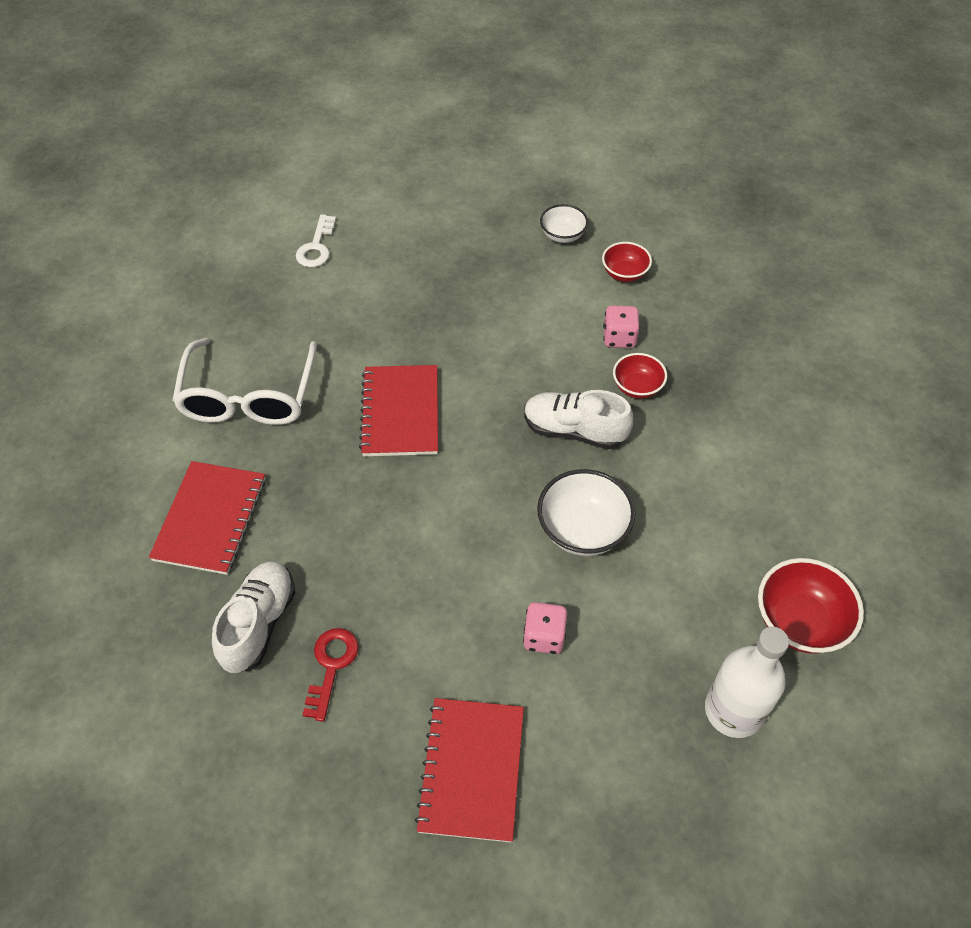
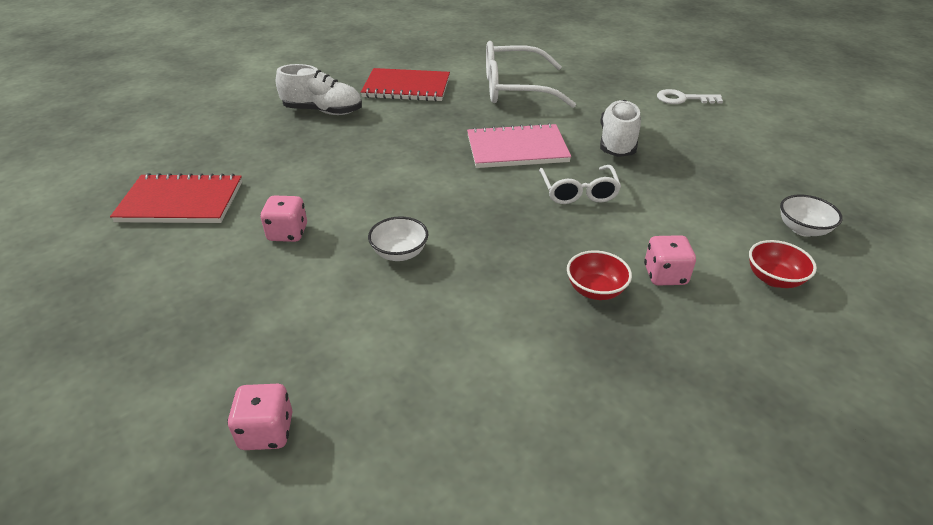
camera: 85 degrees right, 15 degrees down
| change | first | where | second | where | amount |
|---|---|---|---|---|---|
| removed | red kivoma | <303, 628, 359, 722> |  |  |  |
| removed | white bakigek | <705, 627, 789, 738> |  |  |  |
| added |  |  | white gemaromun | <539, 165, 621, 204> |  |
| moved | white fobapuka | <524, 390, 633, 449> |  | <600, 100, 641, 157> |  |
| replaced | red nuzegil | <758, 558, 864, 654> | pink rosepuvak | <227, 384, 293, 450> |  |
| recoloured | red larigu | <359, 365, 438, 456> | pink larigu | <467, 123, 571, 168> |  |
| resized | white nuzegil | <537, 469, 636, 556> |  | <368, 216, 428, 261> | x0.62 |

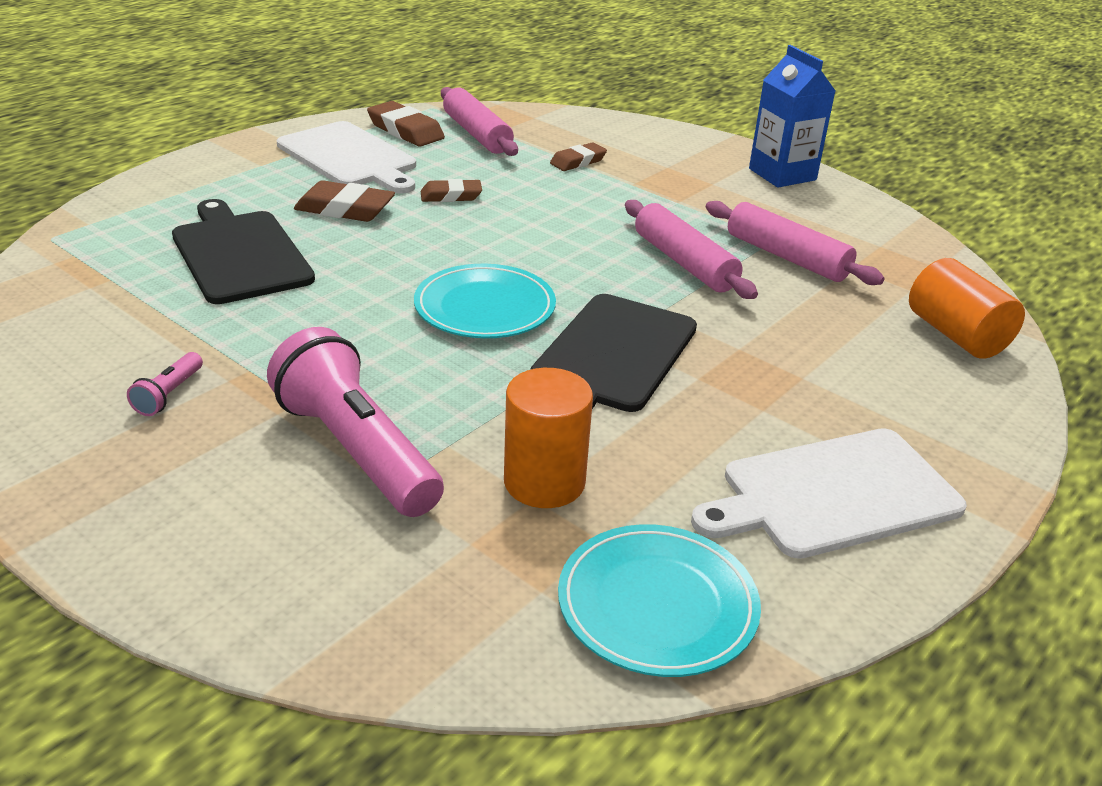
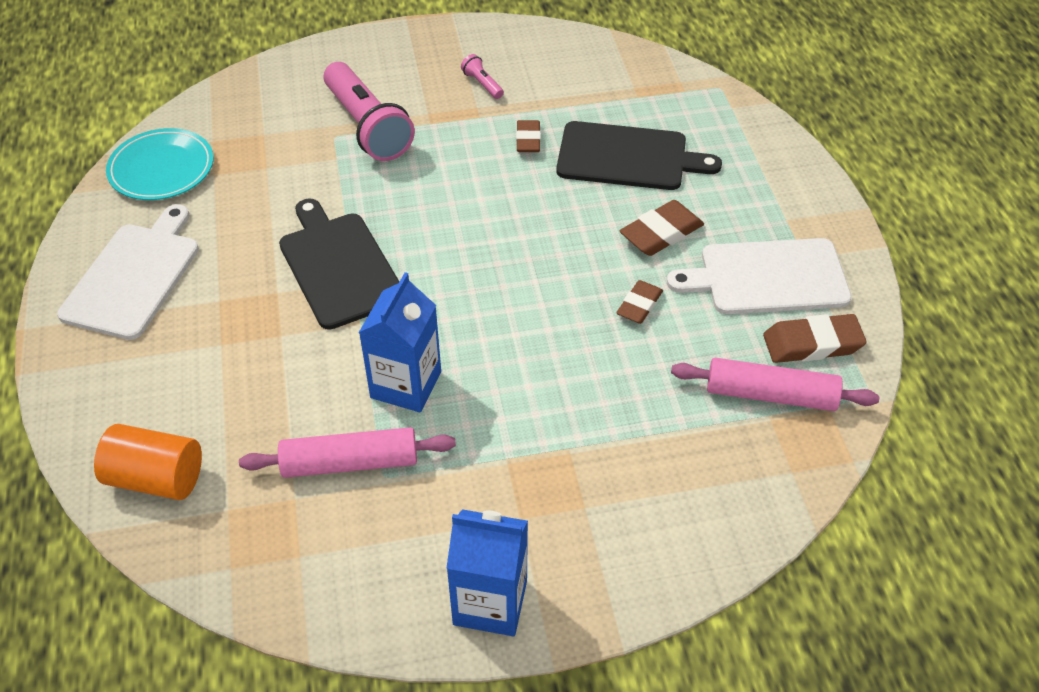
camera: 130 degrees right, 15 degrees up
| change | first | where | second | where | amount |
|---|---|---|---|---|---|
| removed | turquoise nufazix | <414, 264, 556, 338> |  |  |  |
| removed | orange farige | <504, 368, 593, 508> |  |  |  |
| moved | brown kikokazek | <550, 142, 607, 171> |  | <516, 120, 541, 152> |  |
| replaced | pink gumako | <625, 200, 758, 299> | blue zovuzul | <359, 272, 441, 412> |  |
| turned | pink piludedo | <267, 327, 444, 517> |  | <324, 62, 415, 161> | 60 degrees clockwise |

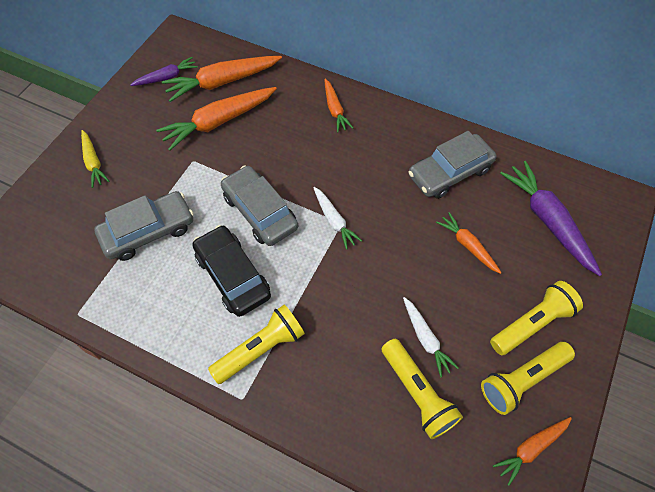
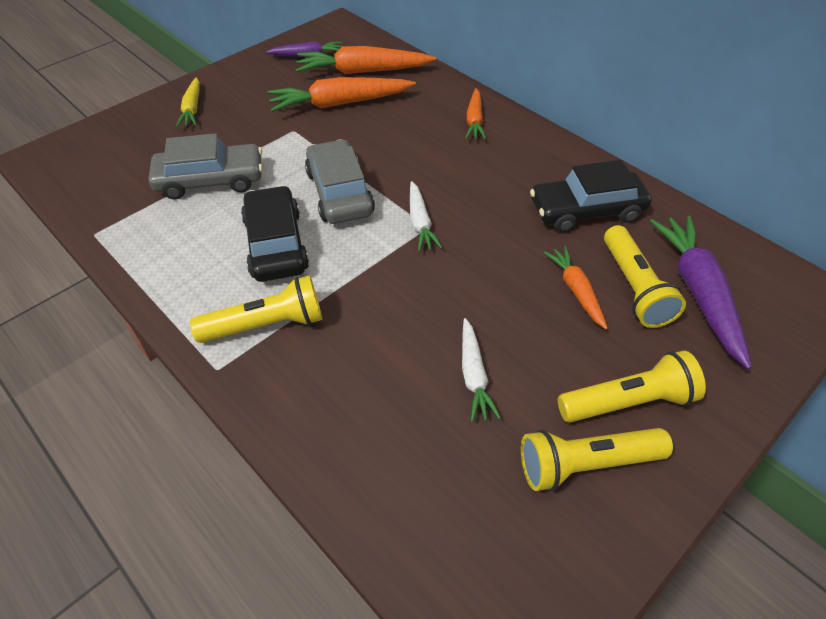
camera: 20 degrees right, 10 degrees down
| change | first | where | second | where | amount |
|---|---|---|---|---|---|
| removed | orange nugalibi | <493, 417, 572, 486> |  |  |  |
| moved | yellow piludedo | <381, 339, 463, 439> |  | <604, 225, 686, 328> |  |
| recoloured | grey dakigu | <408, 131, 497, 199> | black dakigu | <530, 160, 652, 232> |  |

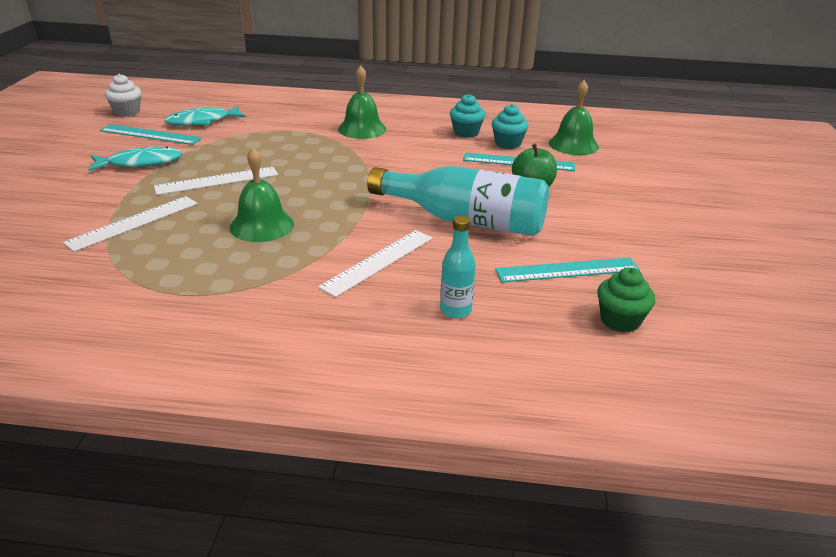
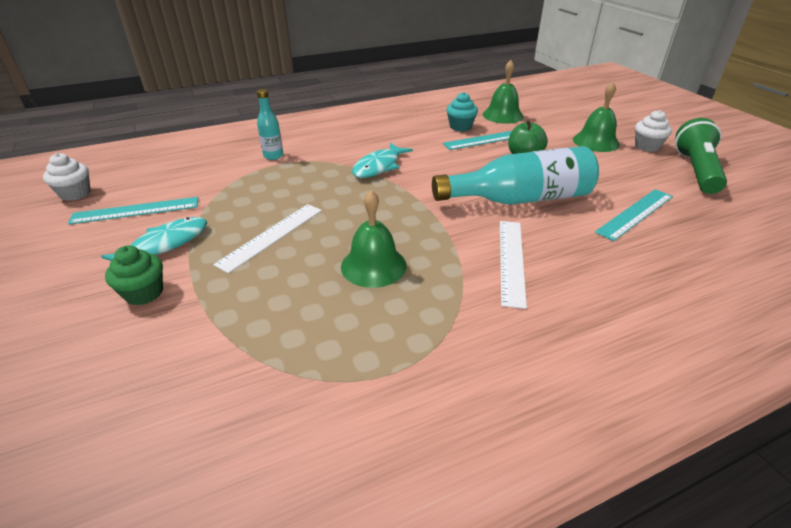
camera: 30 degrees left, 5 degrees up
| change | first | where | second | where | amount |
|---|---|---|---|---|---|
| removed | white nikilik | <63, 196, 198, 252> |  |  |  |
| removed | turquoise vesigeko | <450, 94, 485, 138> |  |  |  |
| added |  |  | white vesigeko | <635, 110, 672, 152> |  |
| added |  |  | green piludedo | <675, 118, 727, 194> |  |
| moved | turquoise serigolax | <164, 106, 246, 126> |  | <352, 143, 413, 178> |  |
| moved | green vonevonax | <338, 65, 386, 139> |  | <573, 82, 620, 152> |  |
| moved | turquoise bakigek | <440, 216, 476, 318> |  | <257, 89, 283, 160> |  |
| moved | green vesigeko | <597, 267, 655, 333> |  | <105, 245, 163, 305> |  |

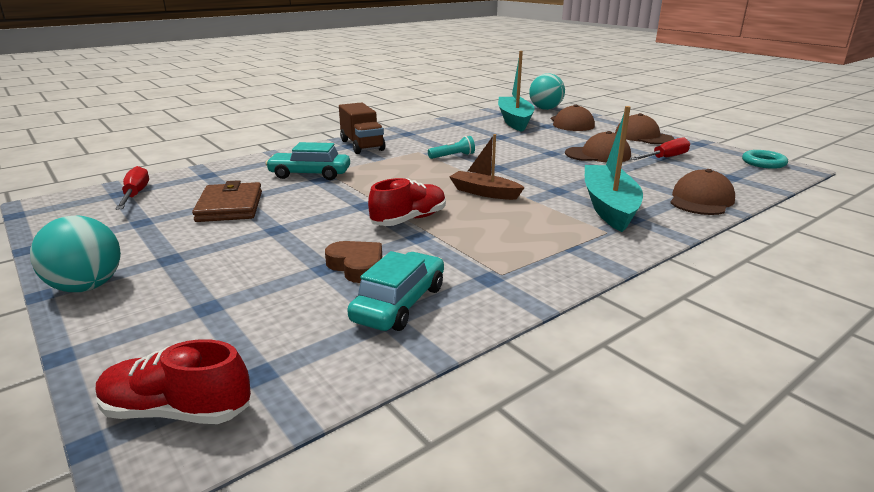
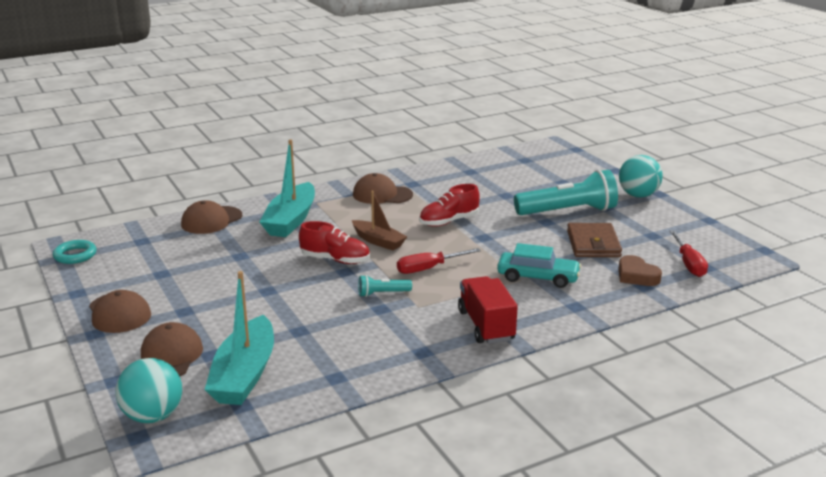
camera: 170 degrees left, 0 degrees up
| change | first | where | second | where | amount |
|---|---|---|---|---|---|
| removed | turquoise dakigu | <347, 251, 444, 331> |  |  |  |
| added |  |  | turquoise piludedo | <514, 170, 618, 215> |  |
| moved | red fobapuka | <96, 339, 251, 424> |  | <299, 221, 370, 264> |  |
| moved | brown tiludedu | <325, 241, 382, 283> |  | <618, 255, 662, 286> |  |
| moved | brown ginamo | <565, 131, 631, 163> |  | <353, 173, 413, 204> |  |
| moved | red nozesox | <630, 137, 690, 160> |  | <397, 248, 481, 274> |  |
| recoloured | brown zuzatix | <339, 102, 385, 154> | red zuzatix | <458, 276, 518, 344> |  |

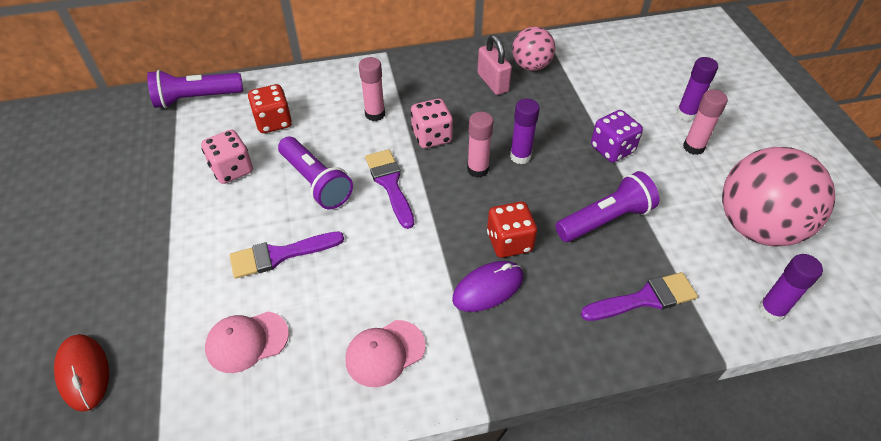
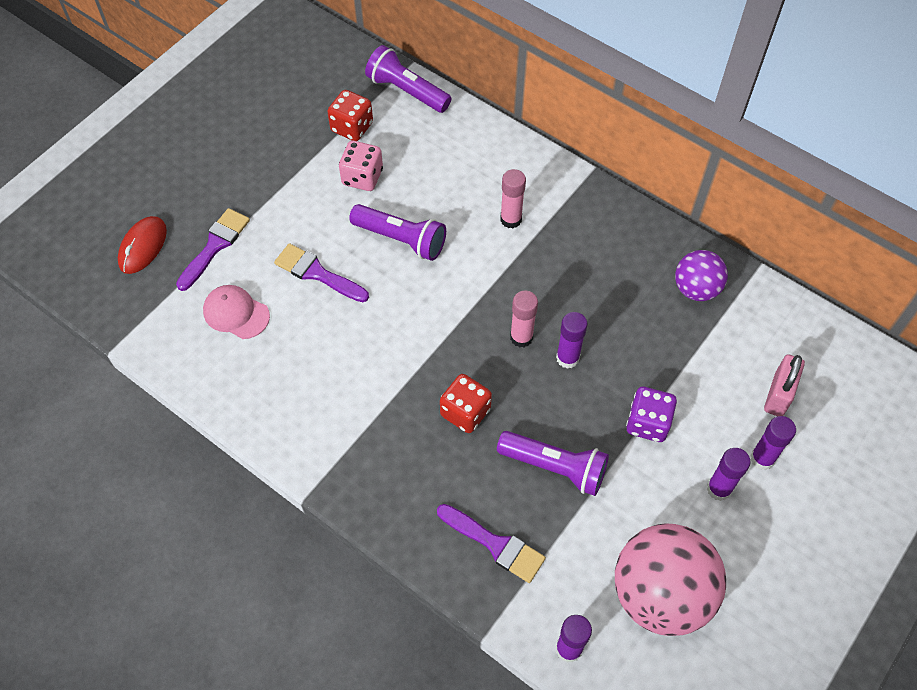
camera: 50 degrees right, 10 degrees up
| change | first | where | second | where | amount |
|---|---|---|---|---|---|
| removed | pink ginamo | <345, 320, 426, 387> |  |  |  |
| removed | pink rosepuvak | <411, 99, 453, 148> |  |  |  |
| removed | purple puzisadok | <452, 261, 523, 312> |  |  |  |
| moved | red rosepuvak | <248, 84, 292, 133> |  | <327, 90, 373, 141> |  |
| moved | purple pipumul | <365, 149, 414, 229> |  | <176, 208, 250, 291> |  |
| moved | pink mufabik | <477, 35, 512, 95> |  | <764, 354, 805, 416> |  |
| recoloured | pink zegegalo | <512, 27, 555, 71> | purple zegegalo | <675, 250, 728, 301> |  |
| recoloured | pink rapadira | <683, 89, 728, 155> | purple rapadira | <707, 448, 751, 501> |  |
| turned | purple piludedo | <278, 137, 353, 209> |  | <349, 204, 446, 261> | 75 degrees counterclockwise |

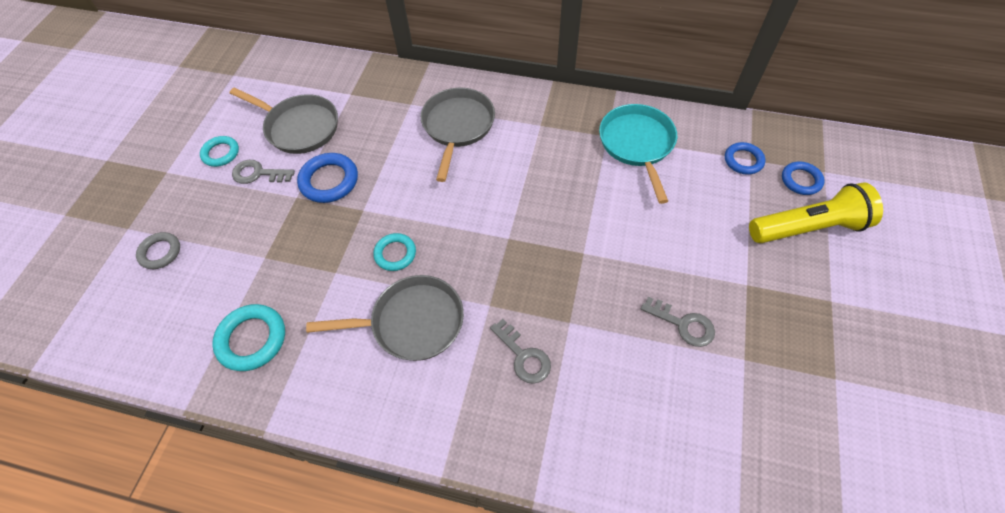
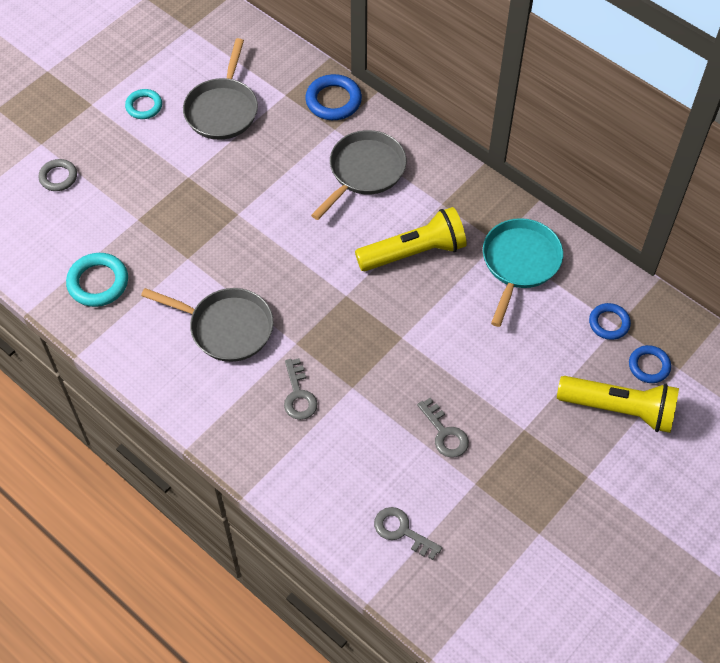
camera: 25 degrees right, 0 degrees up
| change | first | where | second | where | amount |
|---|---|---|---|---|---|
| removed | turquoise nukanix | <373, 233, 416, 271> |  |  |  |
| added |  |  | yellow piludedo | <355, 207, 467, 271> |  |
| moved | grey kivoma | <232, 160, 295, 184> |  | <374, 507, 442, 560> |  |
| moved | blue nukanix | <297, 153, 358, 203> |  | <305, 74, 362, 120> |  |
| turned | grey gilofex | <230, 87, 338, 154> |  | <183, 38, 258, 140> | 45 degrees clockwise |

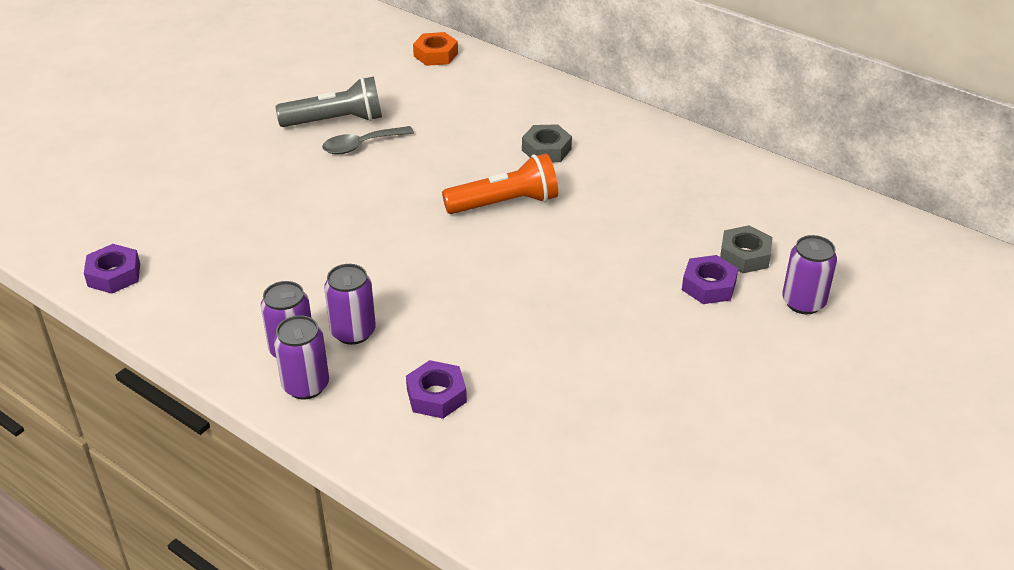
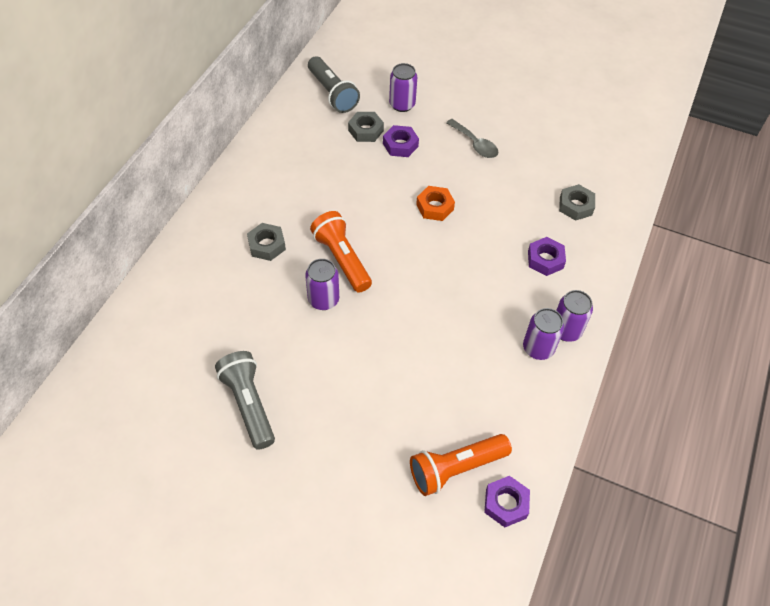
camera: 105 degrees left, 15 degrees up
| change | first | where | second | where | amount |
|---|---|---|---|---|---|
| added |  |  | grey piludedo | <308, 56, 360, 113> |  |
| added |  |  | orange piludedo | <410, 434, 512, 496> |  |
| added |  |  | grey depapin | <559, 184, 595, 221> |  |
| moved | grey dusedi | <322, 126, 414, 154> |  | <446, 119, 498, 158> |  |
| moved | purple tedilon | <324, 264, 376, 345> |  | <305, 259, 339, 310> |  |
| moved | orange depapin | <413, 32, 458, 66> |  | <416, 186, 455, 221> |  |

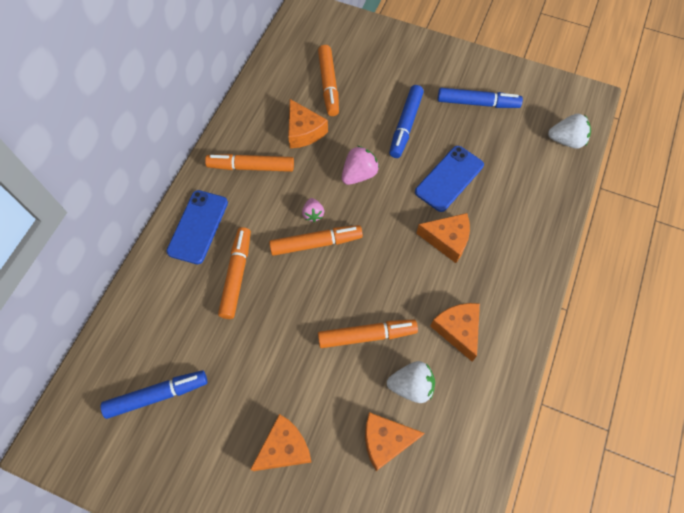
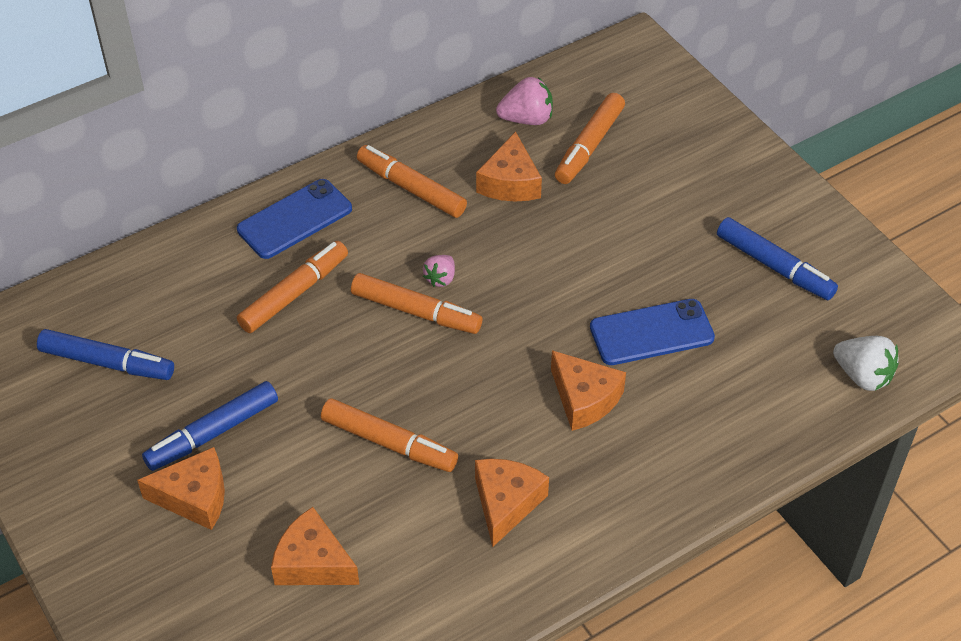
camera: 35 degrees right, 15 degrees down
| change | first | where | second | where | amount |
|---|---|---|---|---|---|
| removed | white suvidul | <387, 361, 435, 403> |  |  |  |
| moved | pink suvidul | <342, 146, 379, 185> |  | <496, 77, 553, 125> |  |
| moved | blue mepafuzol | <389, 85, 424, 158> |  | <142, 381, 278, 471> |  |

